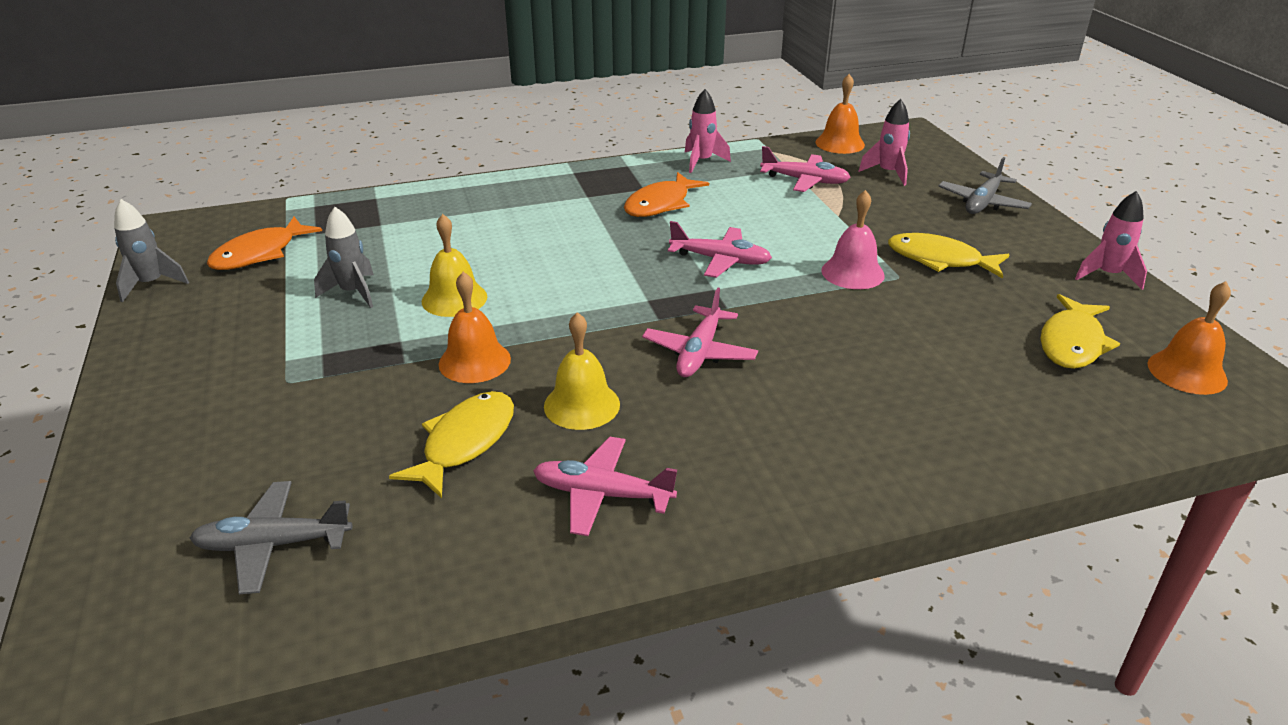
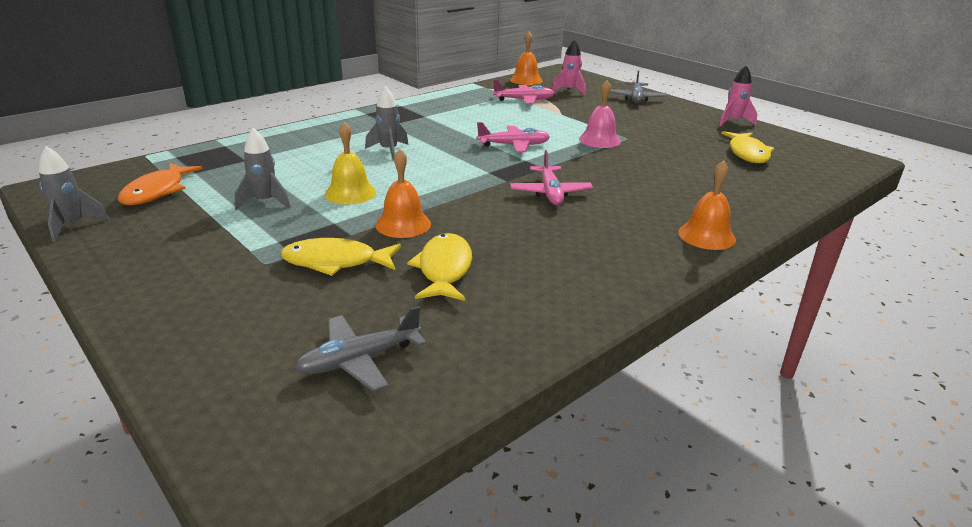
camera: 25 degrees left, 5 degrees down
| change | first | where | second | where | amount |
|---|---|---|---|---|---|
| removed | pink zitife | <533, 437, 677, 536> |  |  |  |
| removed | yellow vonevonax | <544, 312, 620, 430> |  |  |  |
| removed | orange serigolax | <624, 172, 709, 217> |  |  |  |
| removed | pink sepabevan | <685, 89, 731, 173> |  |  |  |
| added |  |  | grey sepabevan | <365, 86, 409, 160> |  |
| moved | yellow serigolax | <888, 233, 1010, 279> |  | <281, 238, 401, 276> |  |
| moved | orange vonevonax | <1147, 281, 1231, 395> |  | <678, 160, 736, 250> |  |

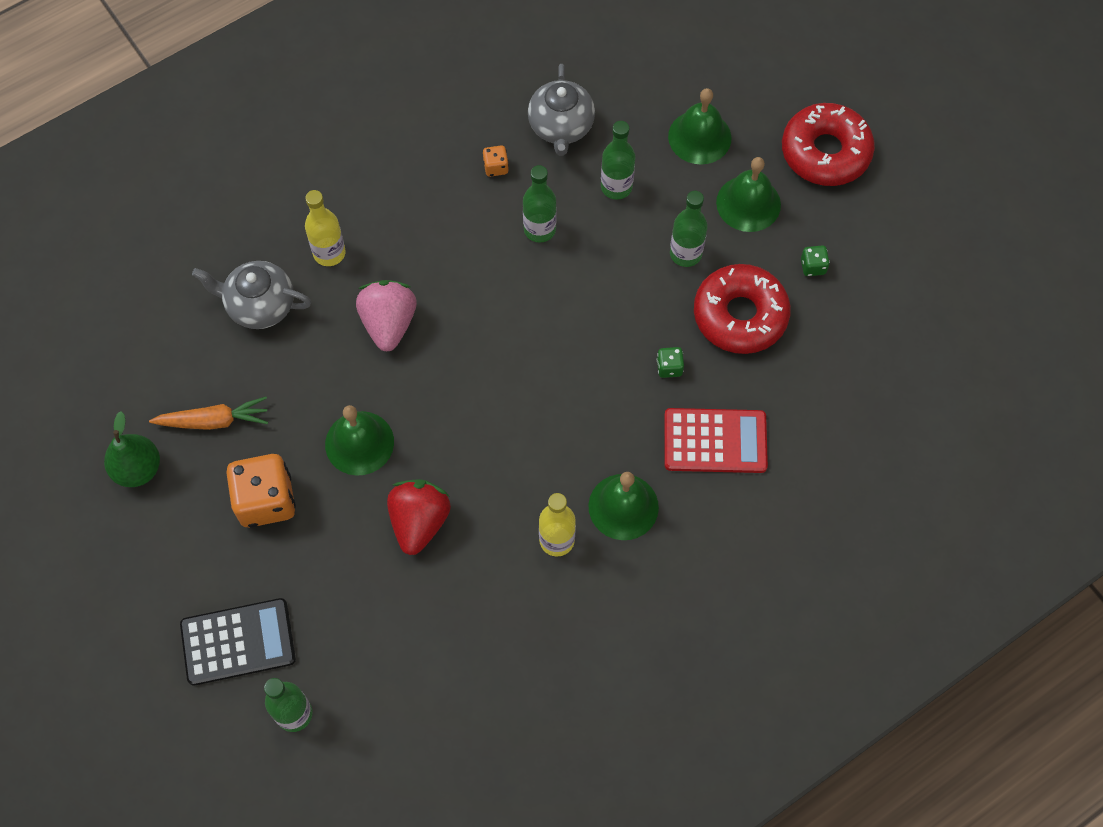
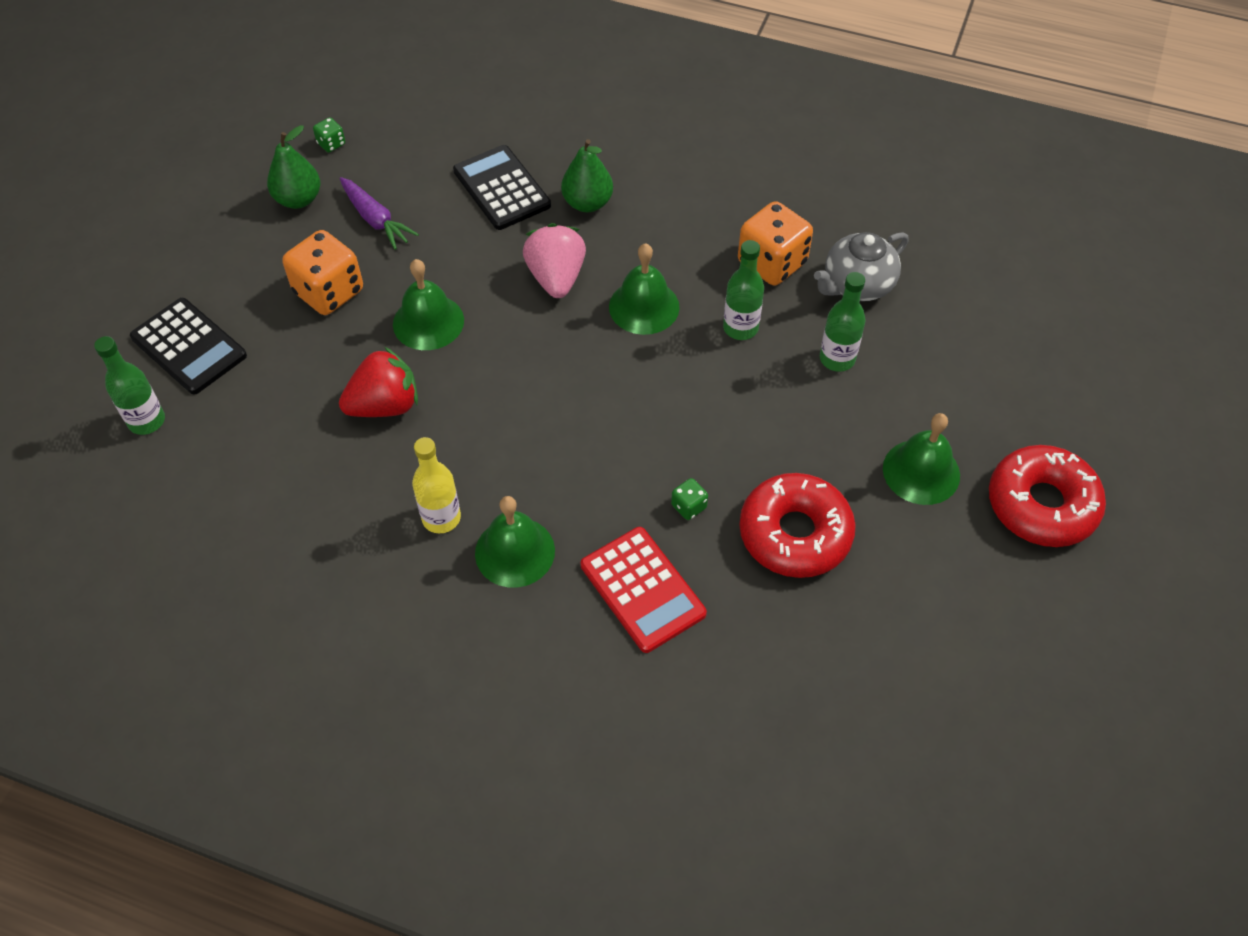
camera: 55 degrees right, 10 degrees down
| change | first | where | second | where | amount |
|---|---|---|---|---|---|
| removed | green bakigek | <670, 191, 708, 267> |  |  |  |
| moved | green vonevonax | <668, 88, 731, 165> |  | <609, 243, 680, 335> |  |
| moved | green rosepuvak | <801, 245, 830, 276> |  | <313, 117, 345, 152> |  |
| replaced | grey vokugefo | <192, 261, 311, 329> | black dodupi | <453, 145, 551, 230> |  |
| replaced | yellow bakigek | <305, 190, 346, 266> | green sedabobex | <561, 139, 613, 212> |  |
| recoloured | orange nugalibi | <149, 397, 268, 430> | purple nugalibi | <340, 177, 419, 250> |  |
| turned | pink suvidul | <356, 280, 417, 351> |  | <523, 223, 586, 298> | 60 degrees counterclockwise |
| resized | orange rosepuvak | <483, 145, 509, 177> |  | <738, 201, 813, 285> | x2.23 |

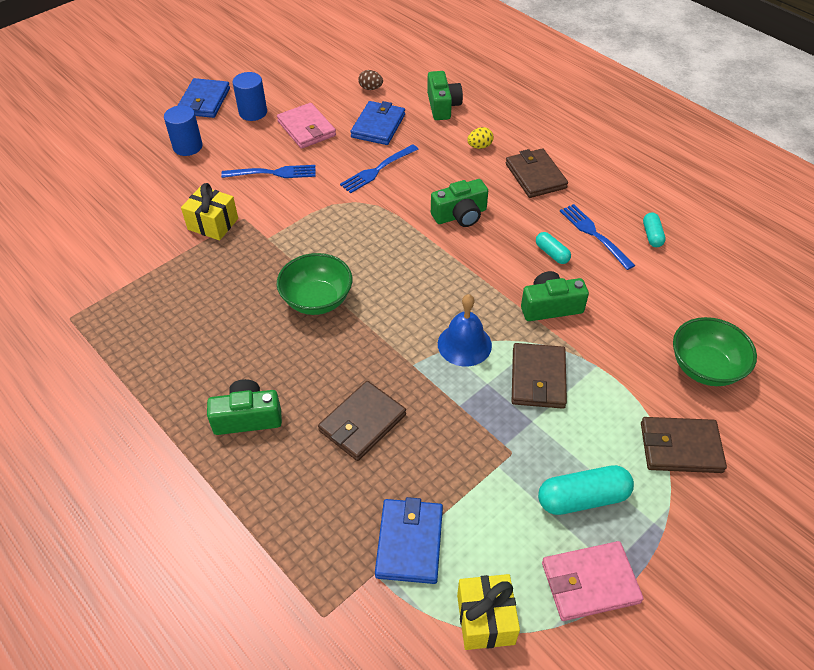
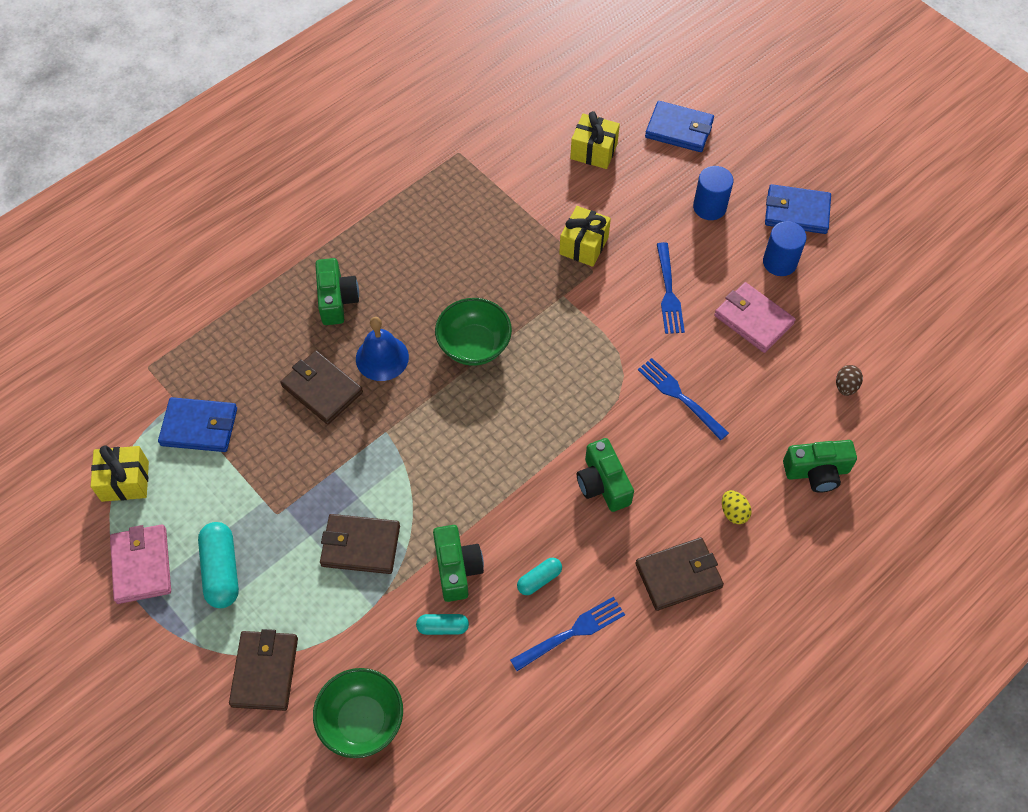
camera: 90 degrees right, 10 degrees up
| change | first | where | second | where | amount |
|---|---|---|---|---|---|
| added |  |  | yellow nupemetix | <570, 111, 620, 169> |  |
| moved | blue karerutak | <350, 101, 405, 145> |  | <645, 101, 714, 152> |  |
| moved | blue vonevonax | <438, 294, 492, 366> |  | <356, 317, 409, 381> |  |
| moved | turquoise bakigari | <643, 213, 666, 247> |  | <416, 614, 469, 635> |  |
| turned | pink karerutak | <277, 103, 336, 149> |  | <714, 282, 796, 353> | 75 degrees clockwise |

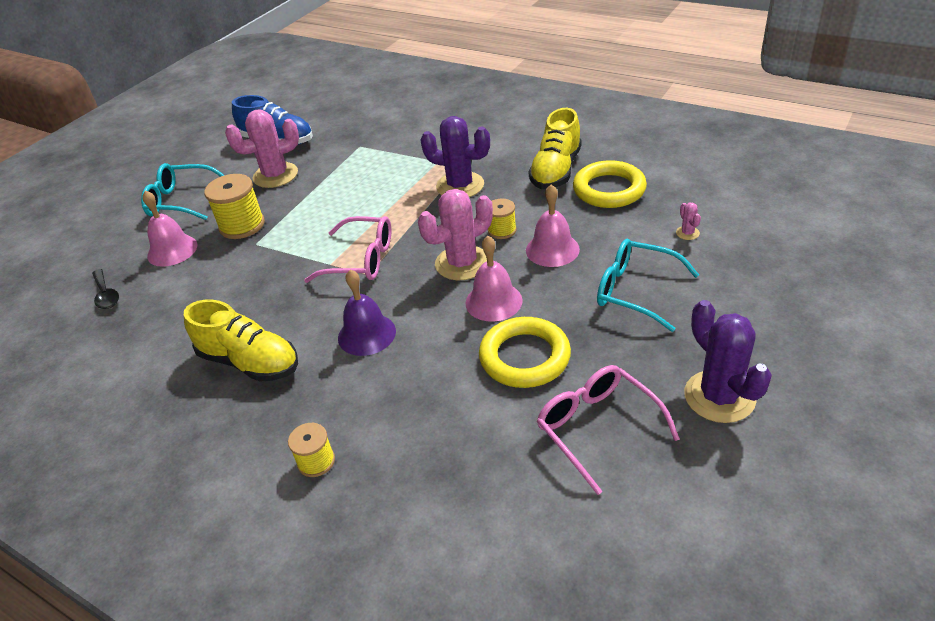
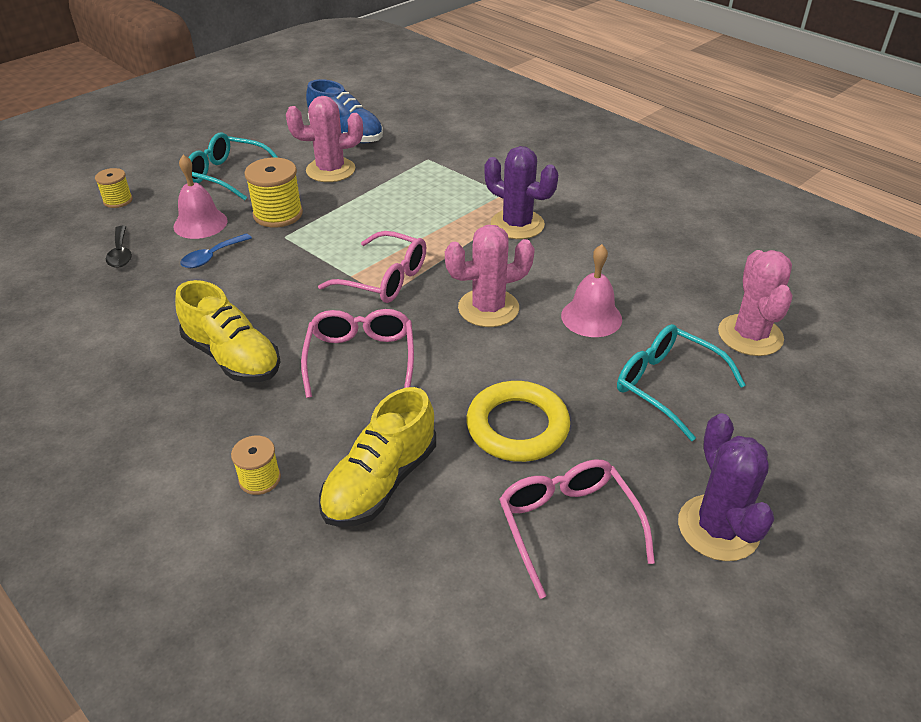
camera: 10 degrees right, 0 degrees up
| change | first | where | second | where | amount |
|---|---|---|---|---|---|
| removed | pink vonevonax | <465, 236, 523, 322> |  |  |  |
| removed | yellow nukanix | <573, 160, 647, 208> |  |  |  |
| added |  |  | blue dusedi | <180, 234, 252, 268> |  |
| moved | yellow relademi | <488, 198, 516, 239> |  | <95, 168, 133, 208> |  |
| moved | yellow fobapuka | <529, 108, 582, 189> |  | <319, 387, 436, 527> |  |
| replaced | purple vonevonax | <338, 270, 396, 356> | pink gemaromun | <301, 309, 414, 398> |  |
| resized | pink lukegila | <676, 203, 701, 240> |  | <718, 250, 792, 356> | x2.37 |

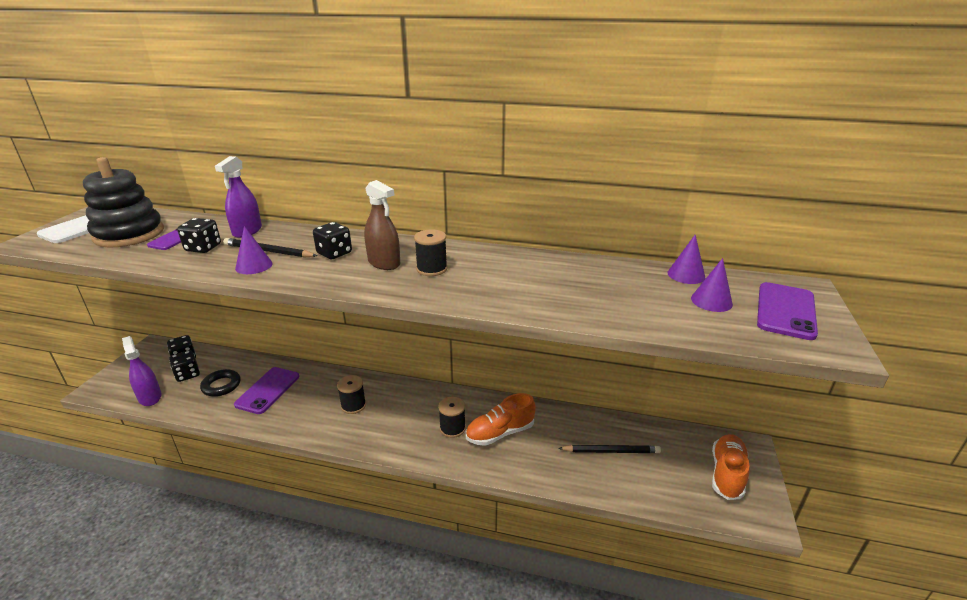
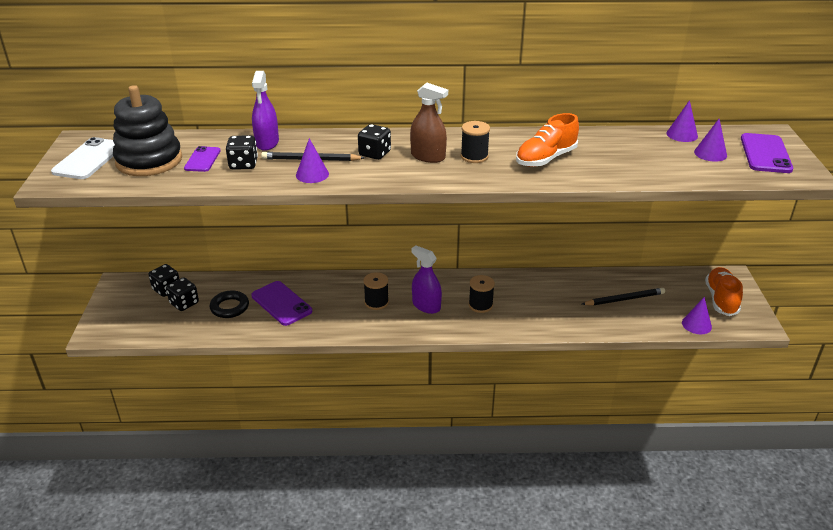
camera: 15 degrees left, 5 degrees up
| change | first | where | second | where | amount |
|---|---|---|---|---|---|
| added |  |  | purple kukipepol | <682, 297, 712, 334> |  |
| moved | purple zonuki | <122, 336, 162, 406> |  | <411, 246, 442, 314> |  |
| moved | orange fobapuka | <466, 393, 536, 446> |  | <516, 113, 579, 167> |  |
| turned | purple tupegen | <234, 367, 299, 414> |  | <251, 281, 312, 326> | 45 degrees counterclockwise |

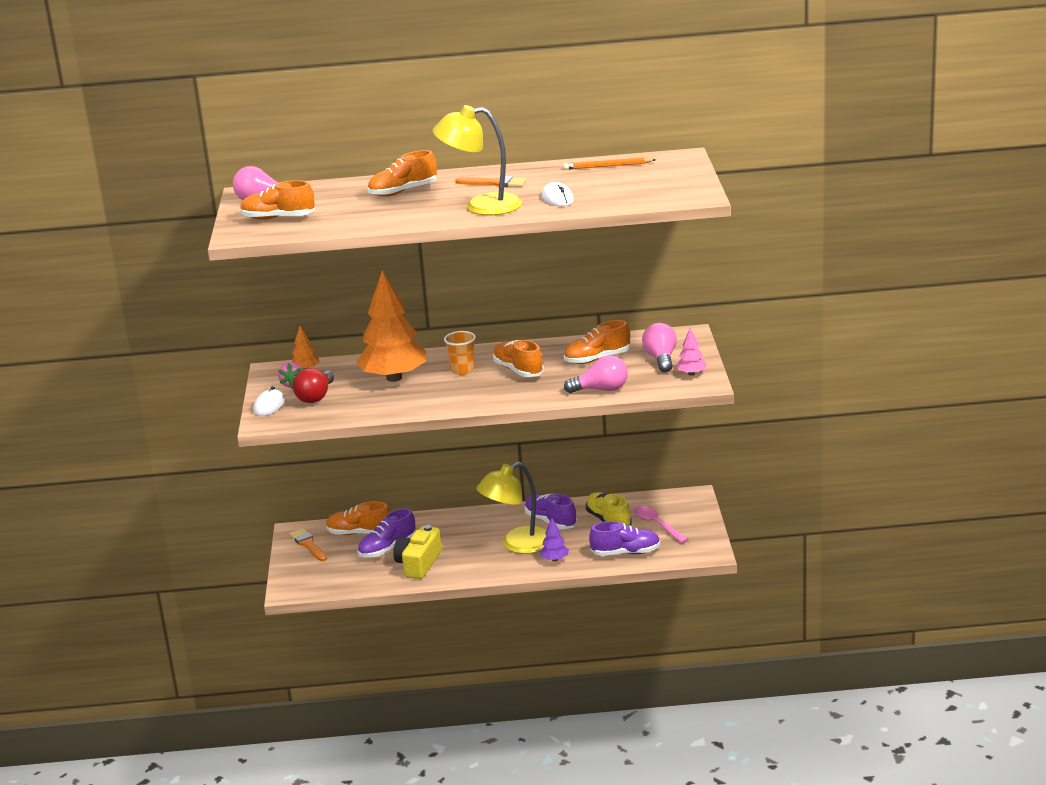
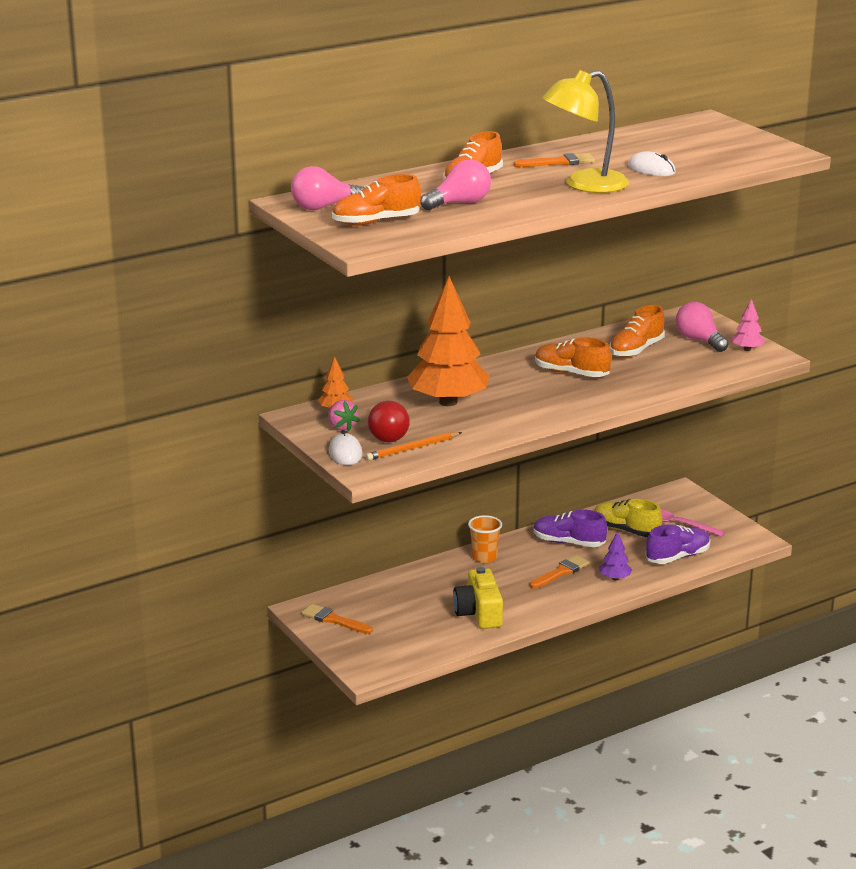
camera: 30 degrees left, 0 degrees up
| change | first | where | second | where | amount |
|---|---|---|---|---|---|
| removed | orange fobapuka | <326, 501, 391, 535> |  |  |  |
| removed | purple fobapuka | <357, 508, 416, 558> |  |  |  |
| moved | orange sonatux | <444, 331, 476, 375> |  | <468, 515, 502, 563> |  |
| moved | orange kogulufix | <564, 158, 656, 170> |  | <366, 432, 462, 461> |  |
| moved | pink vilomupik | <564, 355, 628, 393> |  | <420, 160, 491, 211> |  |
| replaced | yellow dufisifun | <476, 462, 546, 554> | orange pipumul | <530, 555, 589, 588> |  |

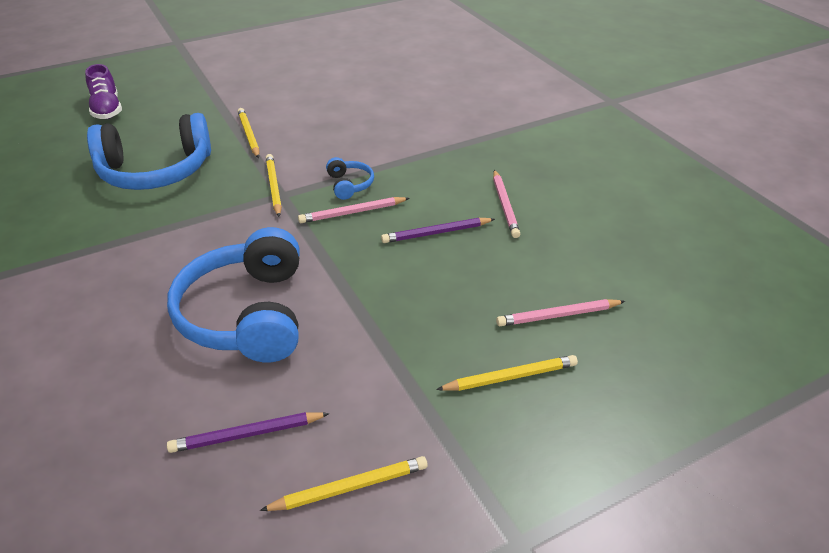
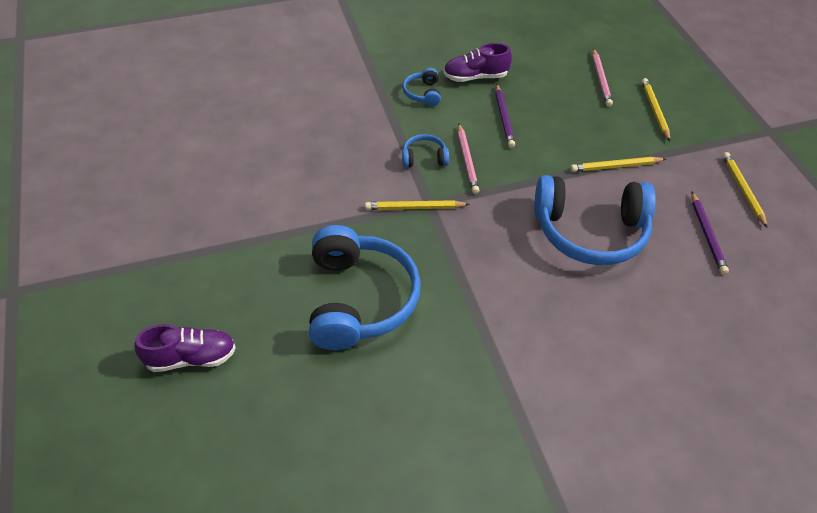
camera: 80 degrees left, 10 degrees up
| change | first | where | second | where | amount |
|---|---|---|---|---|---|
| added |  |  | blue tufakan | <403, 68, 441, 106> |  |
| moved | yellow kogulufix | <238, 108, 259, 158> |  | <570, 157, 666, 172> |  |
| replaced | pink kogulufix | <493, 170, 520, 238> | purple fobapuka | <443, 43, 512, 82> |  |

